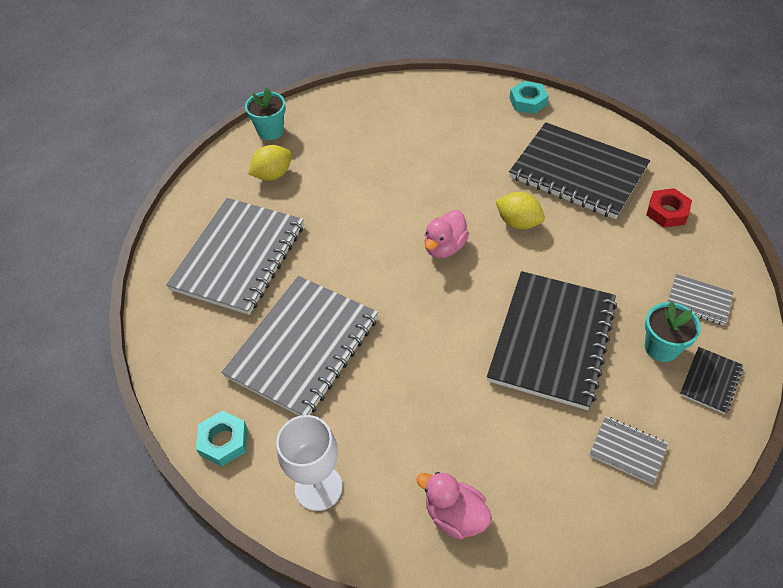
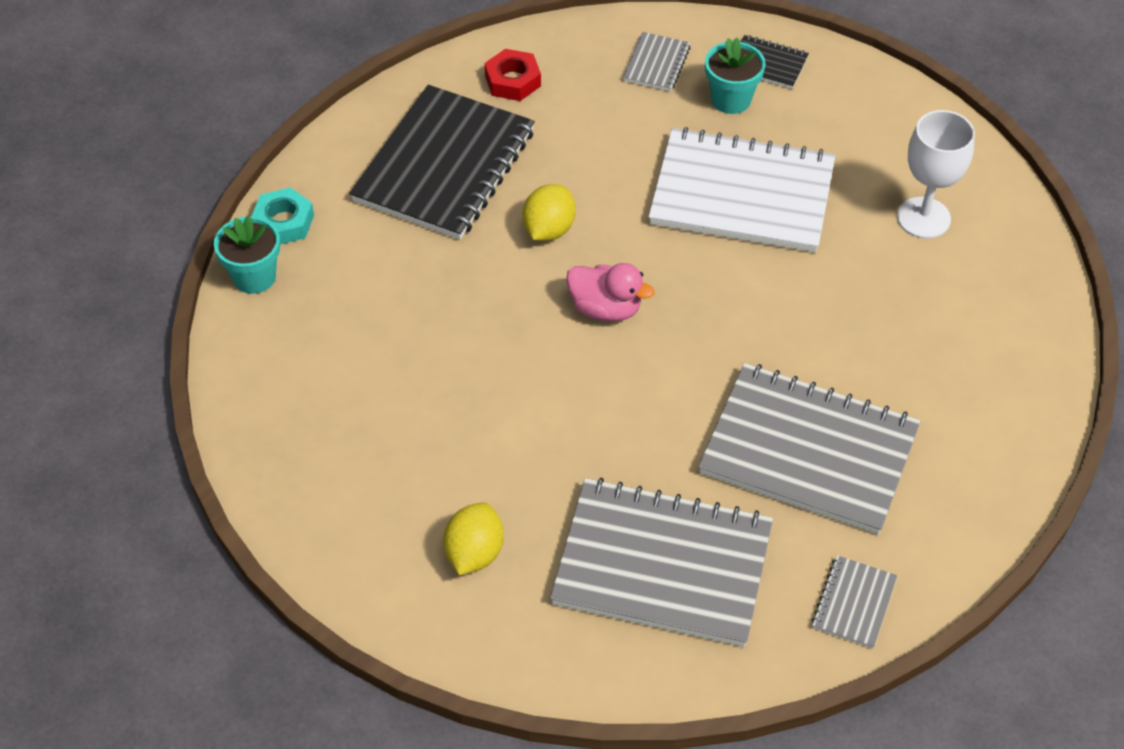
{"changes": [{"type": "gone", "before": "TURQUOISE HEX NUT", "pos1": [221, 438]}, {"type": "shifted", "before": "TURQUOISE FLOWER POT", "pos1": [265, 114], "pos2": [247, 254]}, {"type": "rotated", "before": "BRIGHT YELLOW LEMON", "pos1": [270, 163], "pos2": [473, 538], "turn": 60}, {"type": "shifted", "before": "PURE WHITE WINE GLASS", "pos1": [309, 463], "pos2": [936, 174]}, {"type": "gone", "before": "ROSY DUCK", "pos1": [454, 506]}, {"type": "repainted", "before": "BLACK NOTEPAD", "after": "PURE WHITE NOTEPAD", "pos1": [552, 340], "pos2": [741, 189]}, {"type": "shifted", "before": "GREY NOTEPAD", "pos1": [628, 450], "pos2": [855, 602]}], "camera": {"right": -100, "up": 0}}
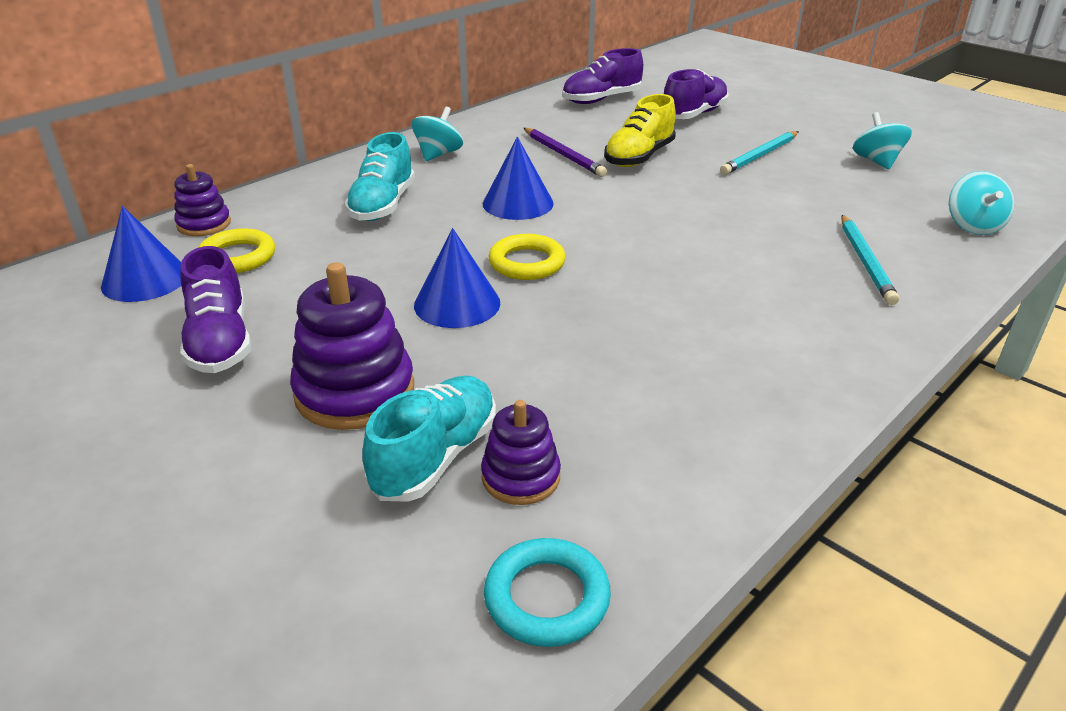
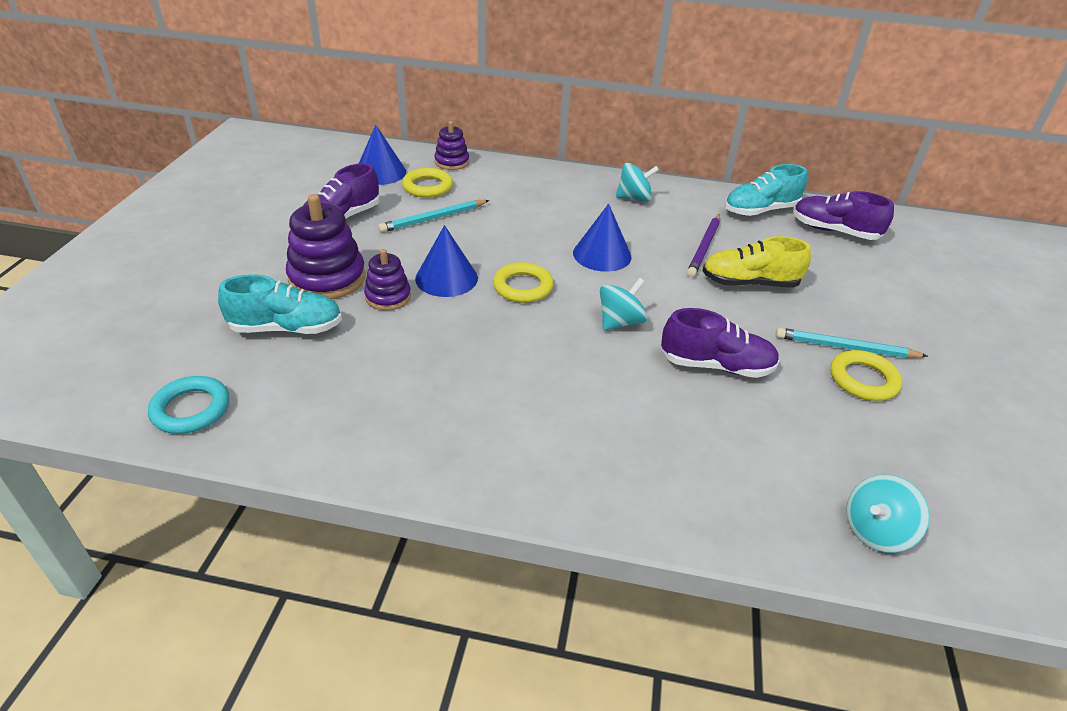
{"changes": [{"type": "shifted", "before": "TURQUOISE SNEAKER", "pos1": [380, 176], "pos2": [765, 190]}, {"type": "shifted", "before": "ROYAL PURPLE STACKING TOY", "pos1": [521, 452], "pos2": [387, 279]}, {"type": "shifted", "before": "ROYAL PURPLE SNEAKER", "pos1": [696, 94], "pos2": [720, 343]}, {"type": "shifted", "before": "TURQUOISE WOODEN PENCIL", "pos1": [870, 260], "pos2": [434, 216]}, {"type": "shifted", "before": "TURQUOISE SPINNING TOP", "pos1": [882, 140], "pos2": [624, 304]}, {"type": "new", "after": "BRIGHT YELLOW RING", "pos2": [866, 375]}], "camera": {"right": 55, "up": 5}}
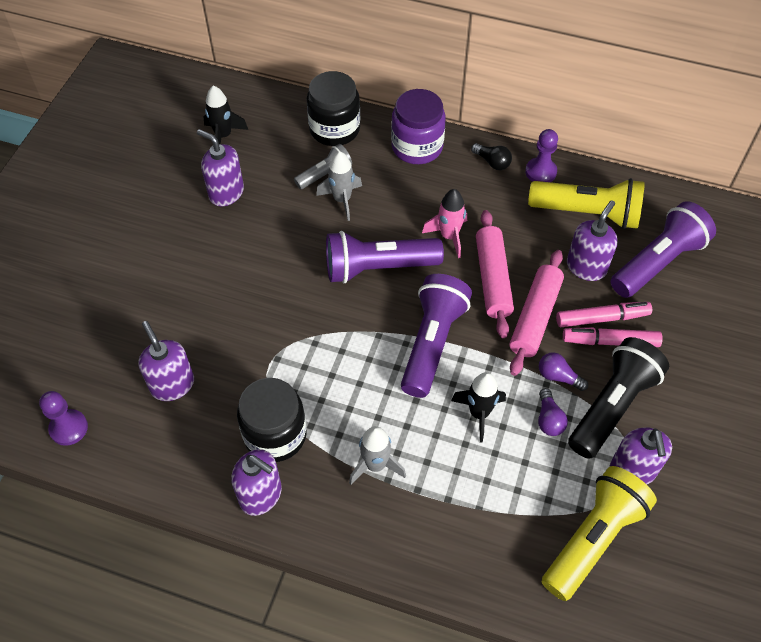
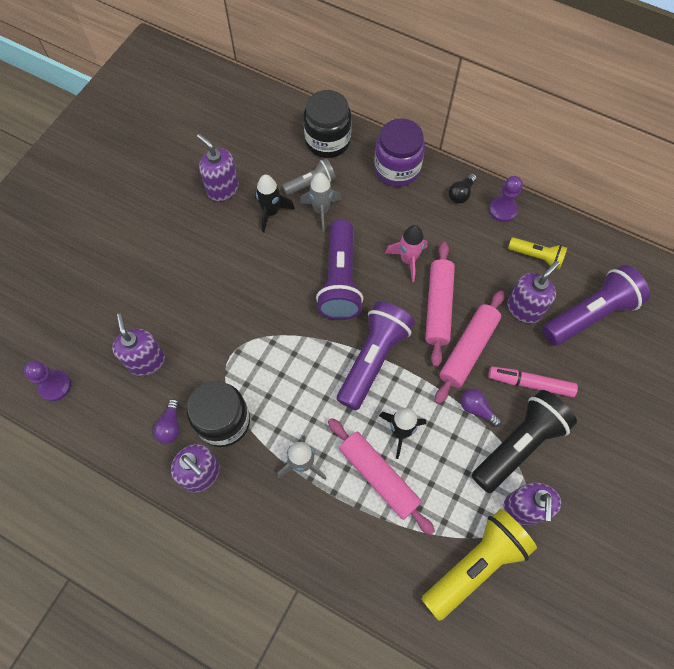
{"changes": [{"type": "shifted", "before": "BLACK ROCKET", "pos1": [225, 115], "pos2": [275, 203]}, {"type": "rotated", "before": "ROYAL PURPLE FLASHLIGHT", "pos1": [385, 257], "pos2": [339, 269], "turn": -90}, {"type": "rotated", "before": "BLACK LIGHTBULB", "pos1": [491, 156], "pos2": [463, 188], "turn": 75}, {"type": "scaled", "before": "BRIGHT YELLOW FLASHLIGHT", "pos1": [586, 203], "pos2": [537, 253], "scale": 0.55}, {"type": "shifted", "before": "ROYAL PURPLE LIGHTBULB", "pos1": [553, 412], "pos2": [166, 421]}, {"type": "gone", "before": "ROSY MARKER", "pos1": [604, 314]}, {"type": "new", "after": "ROSY ROLLING PIN", "pos2": [381, 476]}], "camera": {"right": 10, "up": 10}}
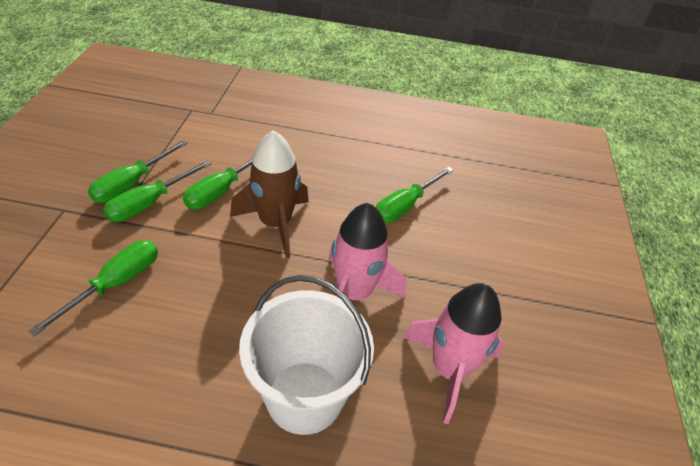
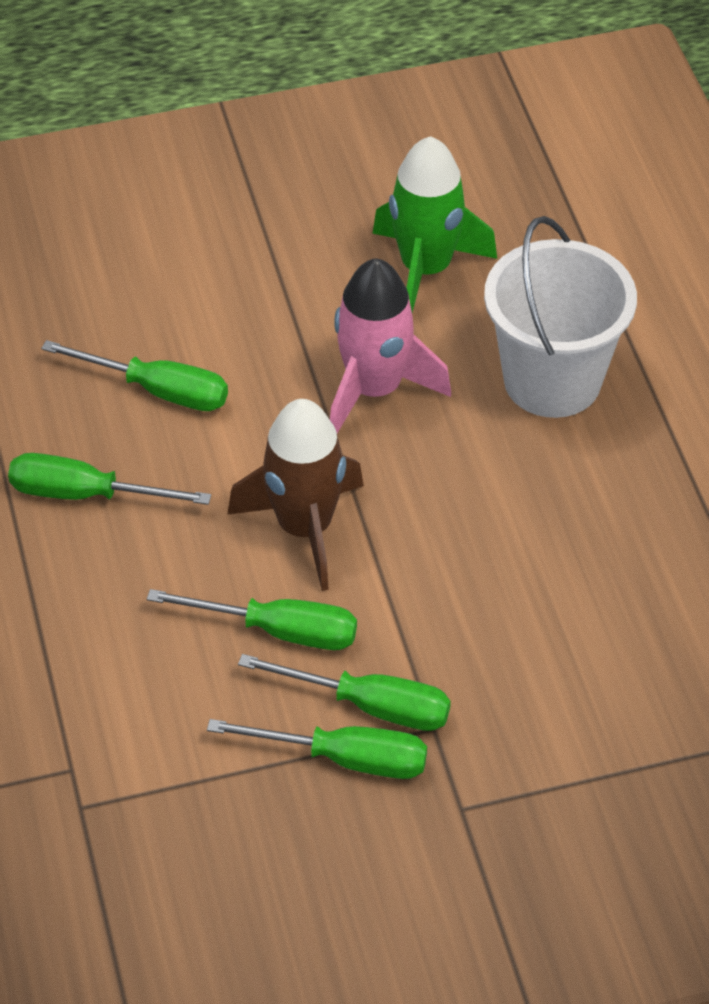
{"changes": [{"type": "shifted", "before": "LEAF-GREEN HAND SCREWDRIVER", "pos1": [93, 288], "pos2": [109, 479]}, {"type": "repainted", "before": "ROSY ROCKET", "after": "LEAF-GREEN ROCKET", "pos1": [453, 353], "pos2": [434, 224]}], "camera": {"right": -110, "up": 5}}
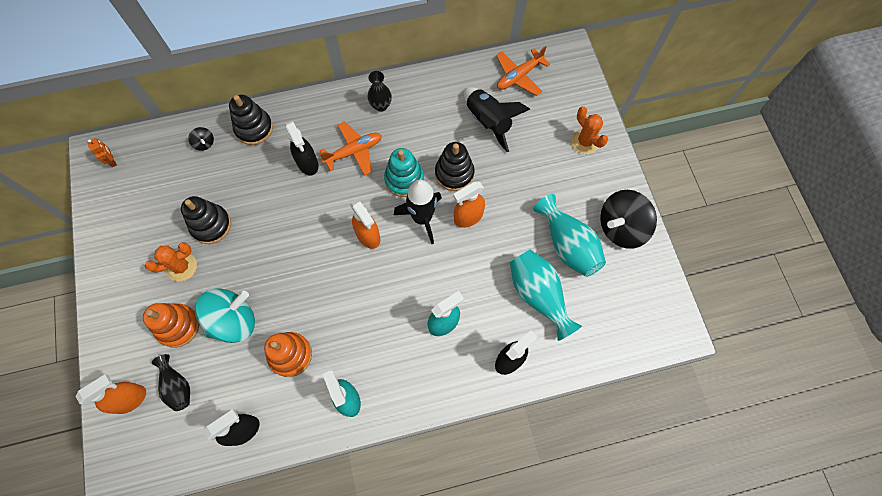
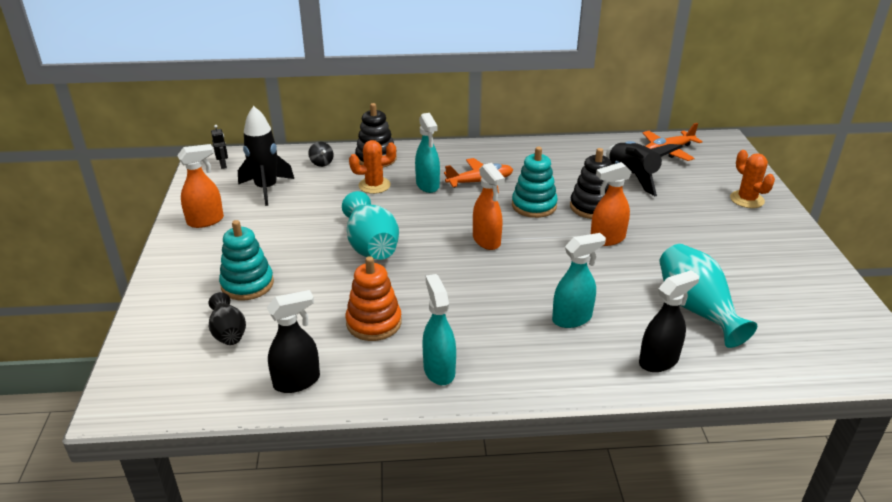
{"changes": [{"type": "shifted", "before": "ORANGE-COLOURED SPRAY CLEANER", "pos1": [111, 394], "pos2": [200, 186]}, {"type": "repainted", "before": "ORANGE-COLOURED TOY ROBOT", "after": "BLACK TOY ROBOT", "pos1": [102, 152], "pos2": [219, 147]}, {"type": "repainted", "before": "ORANGE-COLOURED STACKING TOY", "after": "TURQUOISE STACKING TOY", "pos1": [171, 325], "pos2": [246, 260]}, {"type": "shifted", "before": "ORANGE-COLOURED CACTUS", "pos1": [171, 262], "pos2": [372, 167]}, {"type": "gone", "before": "BLACK STACKING TOY", "pos1": [206, 220]}, {"type": "gone", "before": "TURQUOISE SPINNING TOP", "pos1": [225, 315]}, {"type": "repainted", "before": "BLACK SPRAY CLEANER", "after": "TURQUOISE SPRAY CLEANER", "pos1": [302, 148], "pos2": [427, 153]}, {"type": "gone", "before": "BLACK VASE", "pos1": [380, 91]}, {"type": "shifted", "before": "BLACK ROCKET", "pos1": [418, 212], "pos2": [266, 156]}, {"type": "shifted", "before": "TURQUOISE VASE", "pos1": [569, 235], "pos2": [370, 225]}, {"type": "gone", "before": "BLACK SPINNING TOP", "pos1": [628, 219]}], "camera": {"right": 10, "up": -35}}
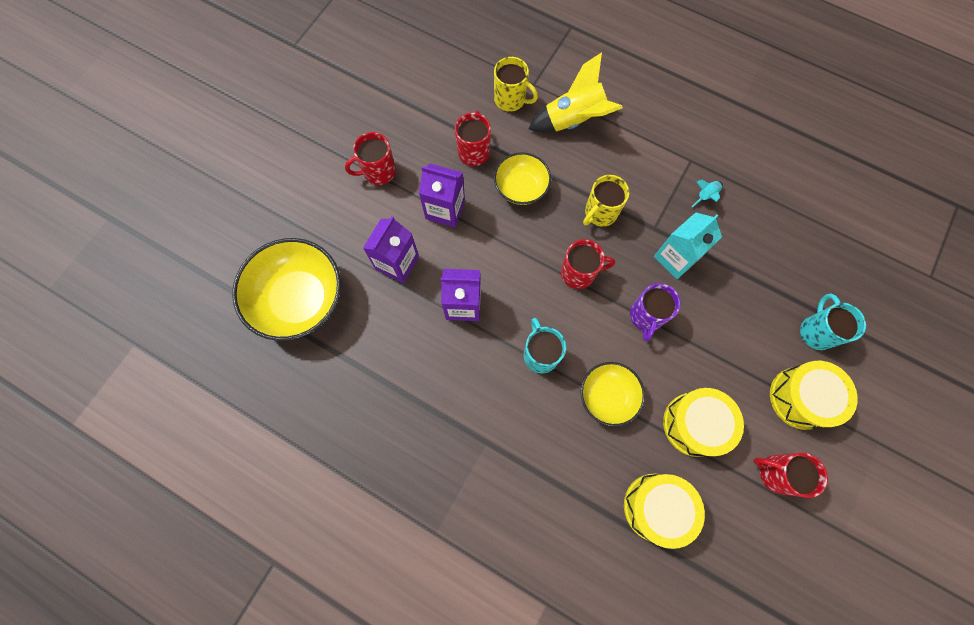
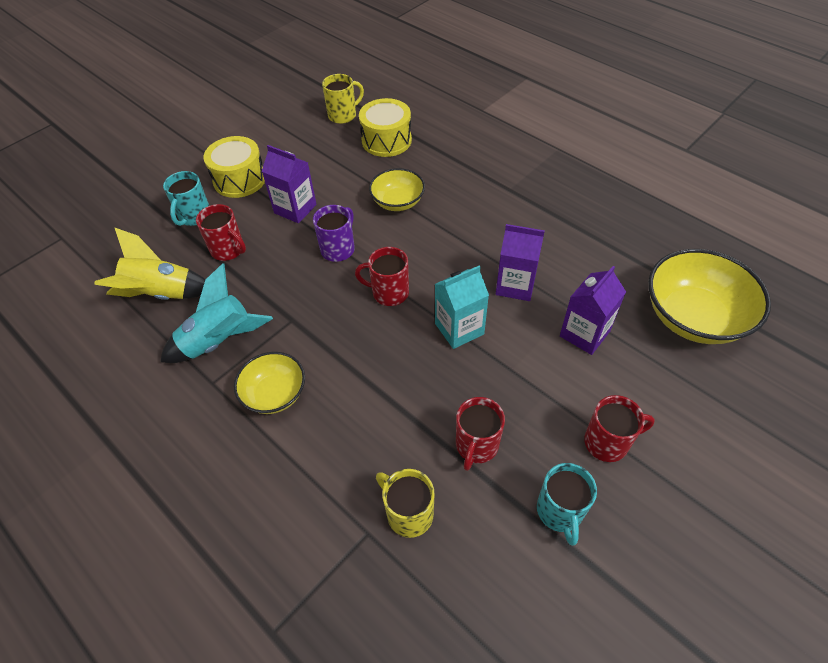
{"changes": [{"type": "shifted", "before": "ROYAL PURPLE CARTON", "pos1": [442, 195], "pos2": [289, 184]}, {"type": "shifted", "before": "BRIGHT YELLOW BOWL", "pos1": [522, 178], "pos2": [269, 383]}, {"type": "shifted", "before": "TURQUOISE TEA MUG", "pos1": [545, 345], "pos2": [567, 504]}, {"type": "shifted", "before": "BRIGHT YELLOW ROCKET", "pos1": [575, 92], "pos2": [150, 263]}, {"type": "shifted", "before": "BRIGHT YELLOW TEA MUG", "pos1": [606, 200], "pos2": [343, 99]}, {"type": "shifted", "before": "TURQUOISE CARTON", "pos1": [688, 245], "pos2": [462, 307]}, {"type": "gone", "before": "BRIGHT YELLOW SNARE DRUM", "pos1": [703, 422]}, {"type": "scaled", "before": "TURQUOISE ROCKET", "pos1": [707, 193], "pos2": [216, 313], "scale": 2.34}, {"type": "shifted", "before": "CRIMSON TEA MUG", "pos1": [790, 475], "pos2": [221, 232]}], "camera": {"right": -165, "up": -20}}
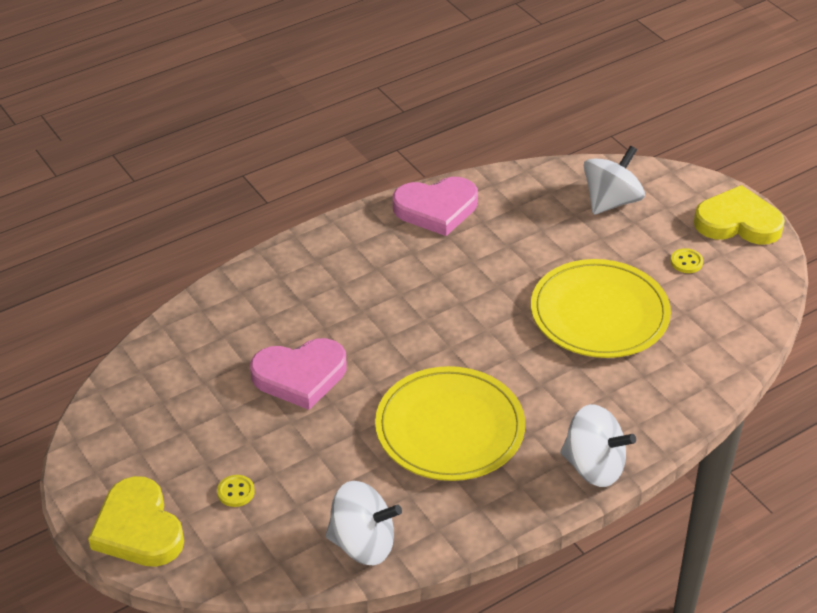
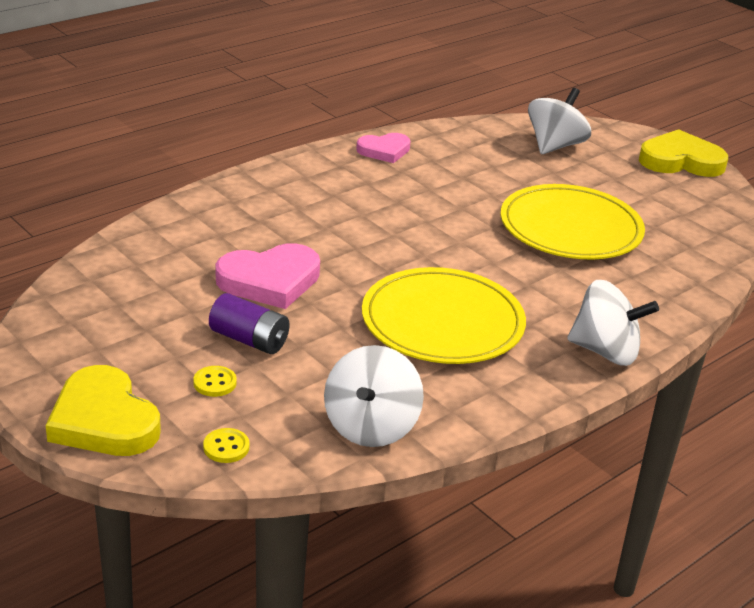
{"changes": [{"type": "rotated", "before": "PURE WHITE SPINNING TOP", "pos1": [364, 523], "pos2": [374, 396], "turn": 105}, {"type": "scaled", "before": "ROSY HEART SHAPE", "pos1": [435, 206], "pos2": [383, 148], "scale": 0.63}, {"type": "shifted", "before": "BRIGHT YELLOW SHIRT BUTTON", "pos1": [687, 260], "pos2": [226, 445]}, {"type": "new", "after": "ROYAL PURPLE AA BATTERY", "pos2": [249, 323]}], "camera": {"right": -10, "up": -10}}
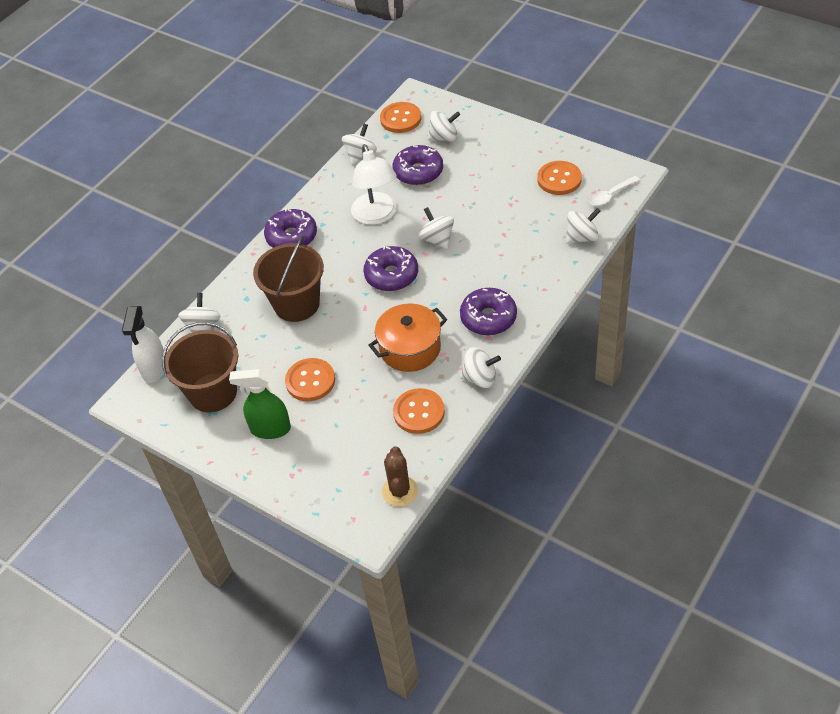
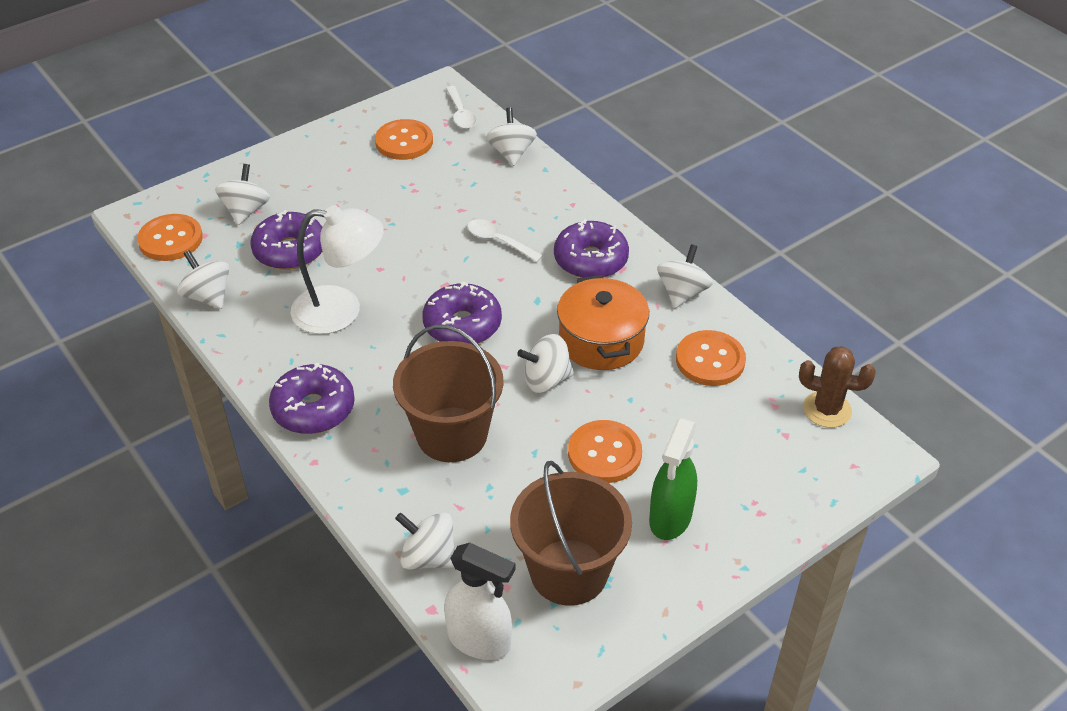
{"changes": [{"type": "shifted", "before": "PURE WHITE SPINNING TOP", "pos1": [436, 228], "pos2": [545, 363]}, {"type": "new", "after": "PURE WHITE TEASPOON", "pos2": [505, 240]}], "camera": {"right": -75, "up": -5}}
